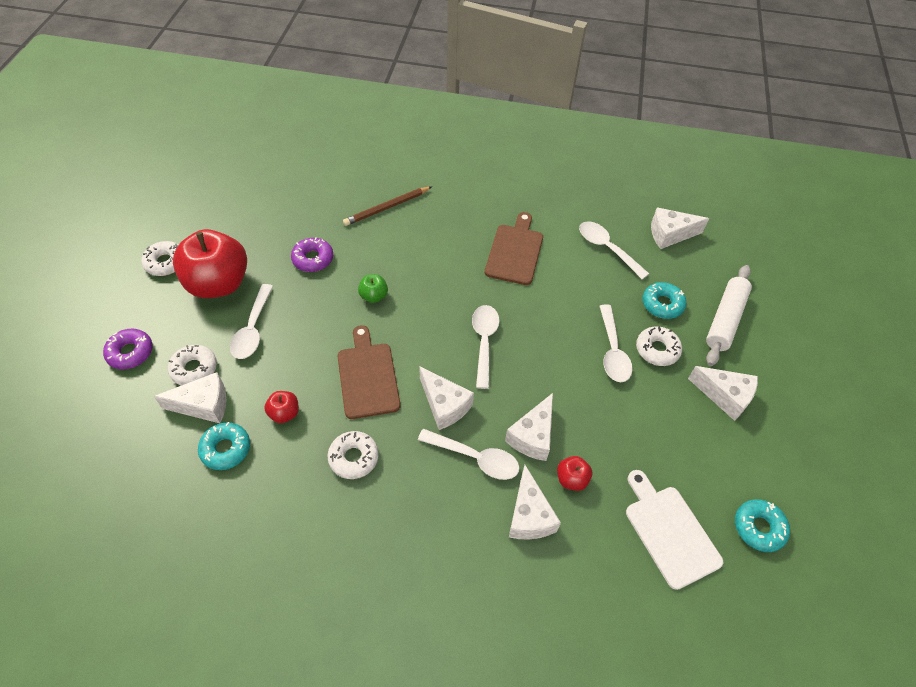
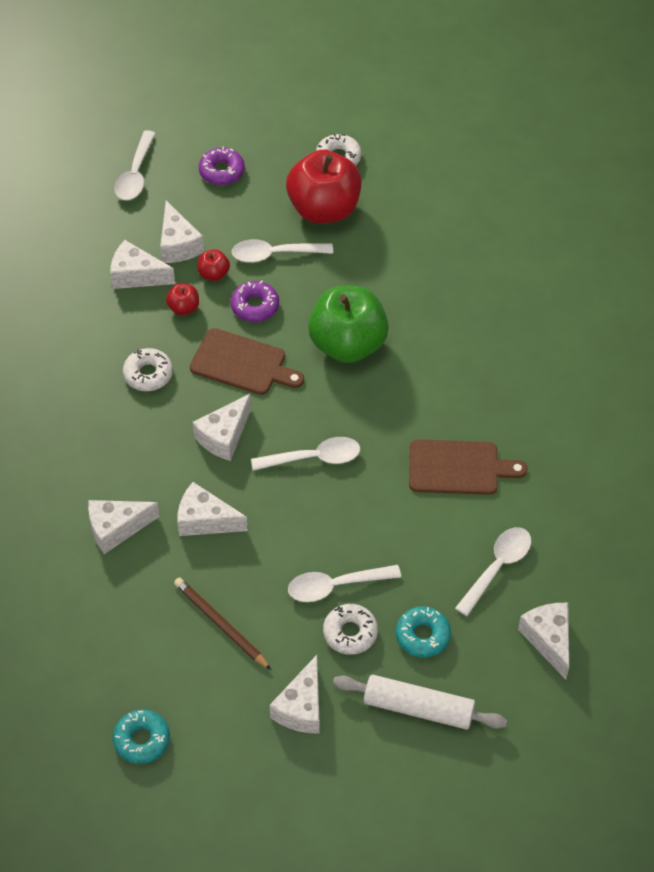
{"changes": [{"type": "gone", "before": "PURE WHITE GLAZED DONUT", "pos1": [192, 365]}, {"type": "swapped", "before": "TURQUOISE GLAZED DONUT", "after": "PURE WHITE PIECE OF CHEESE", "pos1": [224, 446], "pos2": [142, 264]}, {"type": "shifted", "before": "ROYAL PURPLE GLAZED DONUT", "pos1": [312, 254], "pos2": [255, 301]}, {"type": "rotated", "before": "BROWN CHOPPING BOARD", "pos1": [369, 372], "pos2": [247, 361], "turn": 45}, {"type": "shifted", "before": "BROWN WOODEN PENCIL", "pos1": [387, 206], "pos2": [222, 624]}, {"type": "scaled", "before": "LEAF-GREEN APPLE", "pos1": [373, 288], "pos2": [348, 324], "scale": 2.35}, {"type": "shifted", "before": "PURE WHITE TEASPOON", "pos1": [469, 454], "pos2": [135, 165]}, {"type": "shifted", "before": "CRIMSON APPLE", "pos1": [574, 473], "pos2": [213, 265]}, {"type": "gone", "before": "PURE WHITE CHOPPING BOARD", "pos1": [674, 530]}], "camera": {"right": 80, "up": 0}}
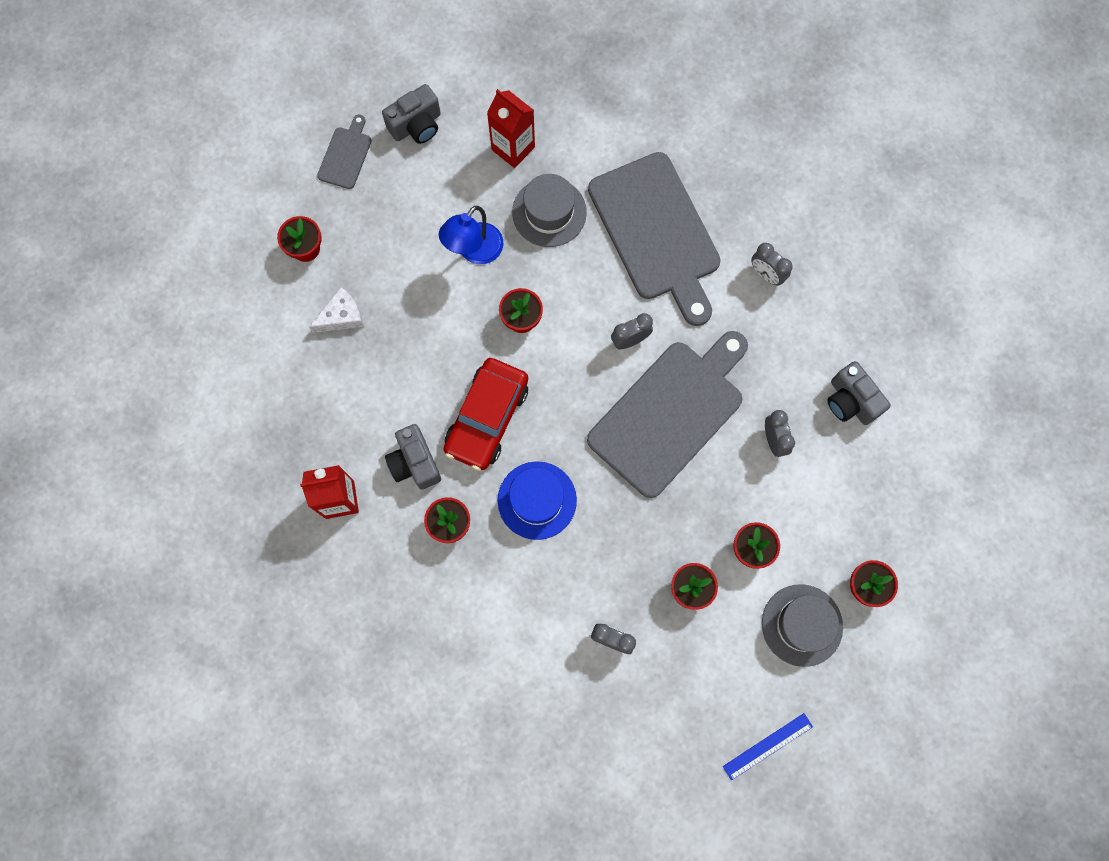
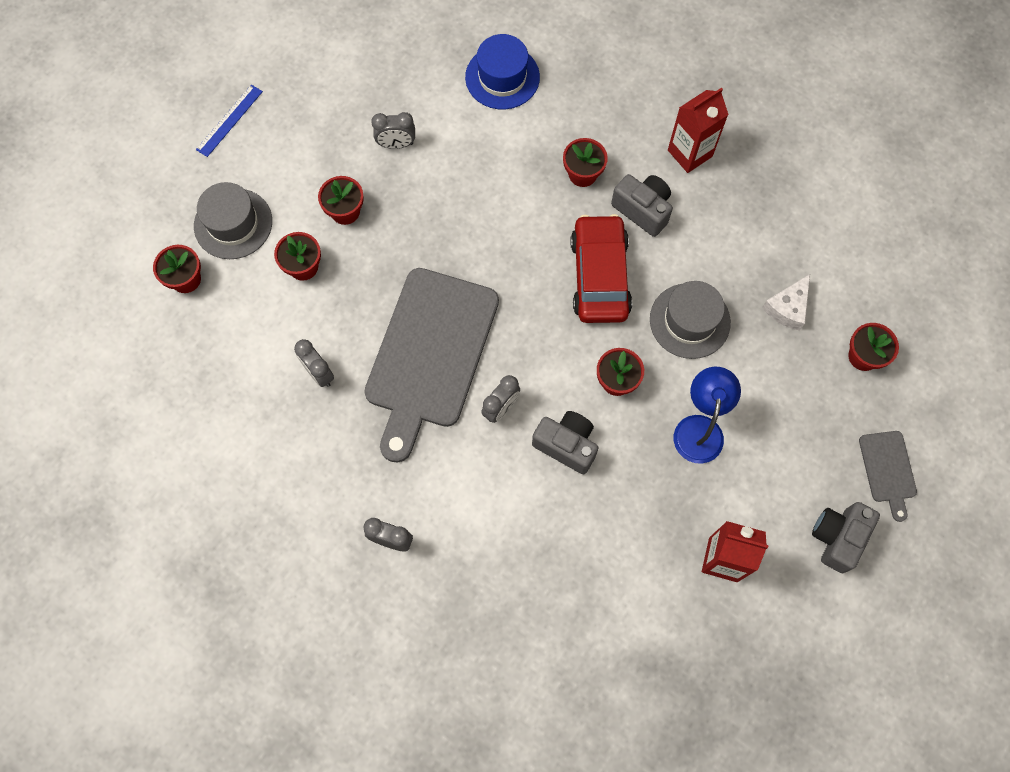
{"changes": [{"type": "shifted", "before": "ROYAL BLUE TOP HAT", "pos1": [537, 500], "pos2": [502, 72]}, {"type": "shifted", "before": "GREY TOP HAT", "pos1": [549, 210], "pos2": [690, 320]}, {"type": "gone", "before": "GREY CHOPPING BOARD", "pos1": [654, 239]}, {"type": "shifted", "before": "GREY CAMERA", "pos1": [859, 393], "pos2": [565, 442]}], "camera": {"right": 155, "up": -5}}
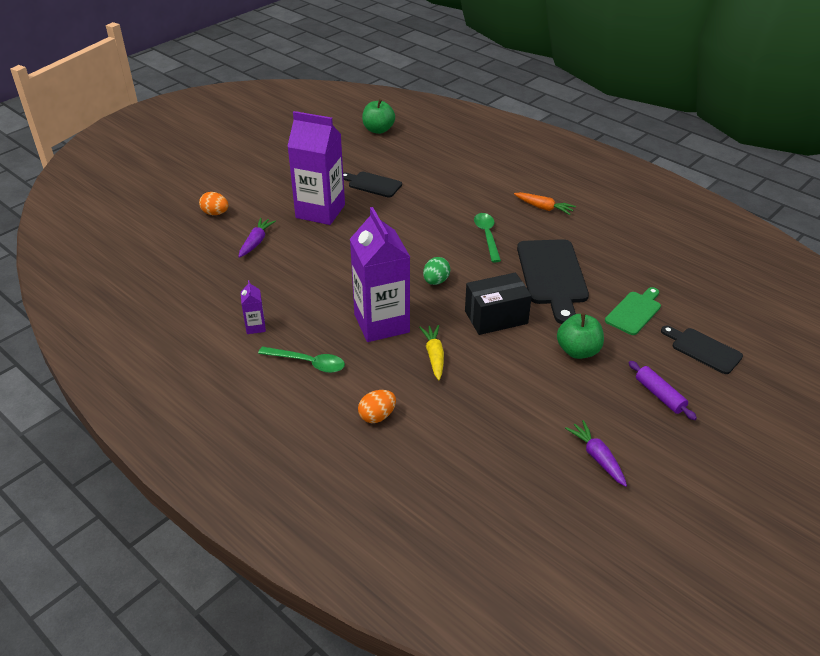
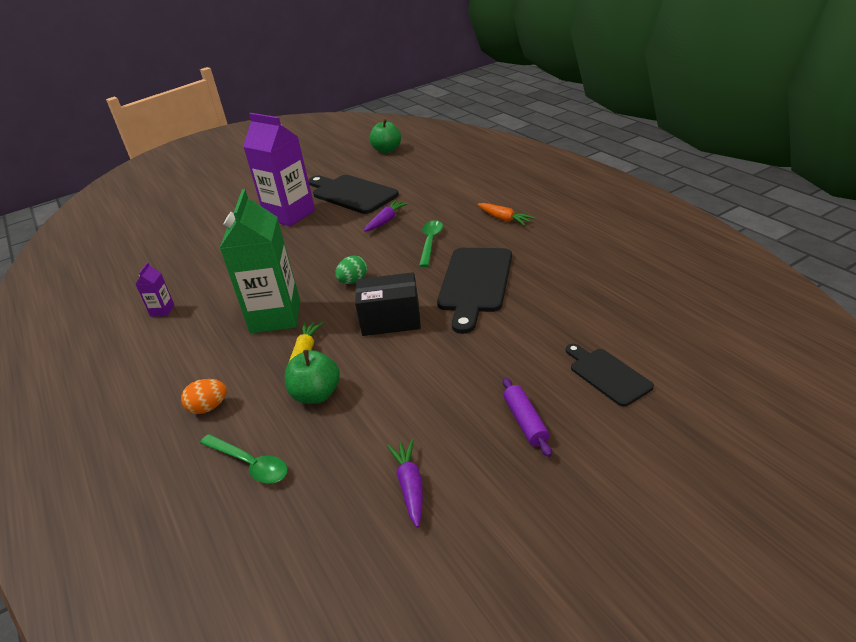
{"changes": [{"type": "gone", "before": "ORANGE-COLOURED EGG SHAPE", "pos1": [213, 203]}, {"type": "shifted", "before": "ROYAL PURPLE ROOT VEGETABLE", "pos1": [257, 238], "pos2": [386, 216]}, {"type": "shifted", "before": "LEAF-GREEN TEASPOON", "pos1": [301, 359], "pos2": [244, 459]}, {"type": "scaled", "before": "BLACK CHOPPING BOARD", "pos1": [372, 184], "pos2": [353, 194], "scale": 1.74}, {"type": "repainted", "before": "ROYAL PURPLE CARTON", "after": "LEAF-GREEN CARTON", "pos1": [380, 274], "pos2": [260, 261]}, {"type": "shifted", "before": "LEAF-GREEN APPLE", "pos1": [580, 336], "pos2": [312, 377]}, {"type": "gone", "before": "LEAF-GREEN CHOPPING BOARD", "pos1": [633, 311]}], "camera": {"right": 20, "up": -5}}
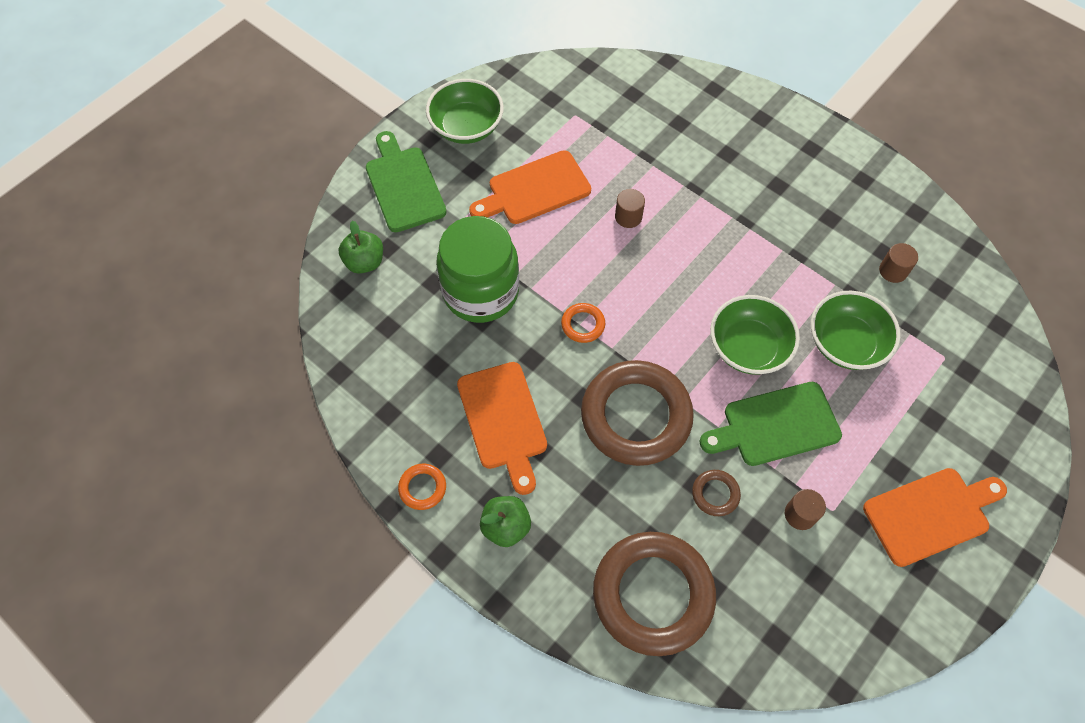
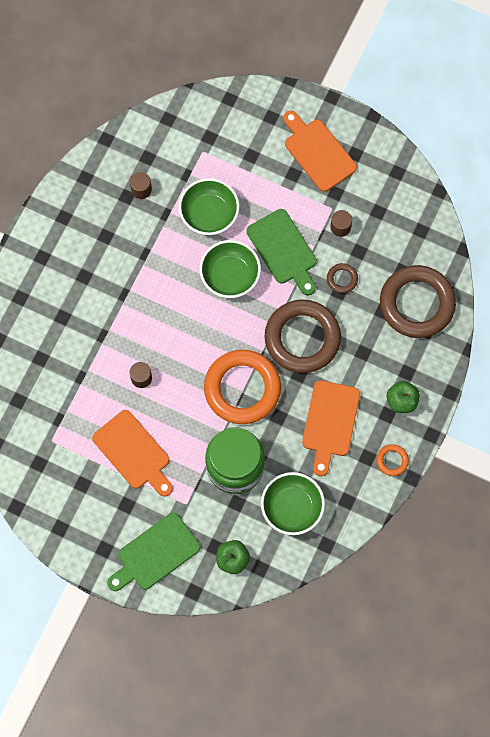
{"changes": [{"type": "shifted", "before": "LEAF-GREEN BOWL", "pos1": [465, 111], "pos2": [293, 503]}, {"type": "rotated", "before": "ORANGE-COLOURED CHOPPING BOARD", "pos1": [502, 428], "pos2": [331, 428], "turn": 135}, {"type": "scaled", "before": "ORANGE-COLOURED RING", "pos1": [583, 323], "pos2": [242, 387], "scale": 2.4}], "camera": {"right": -105, "up": 10}}
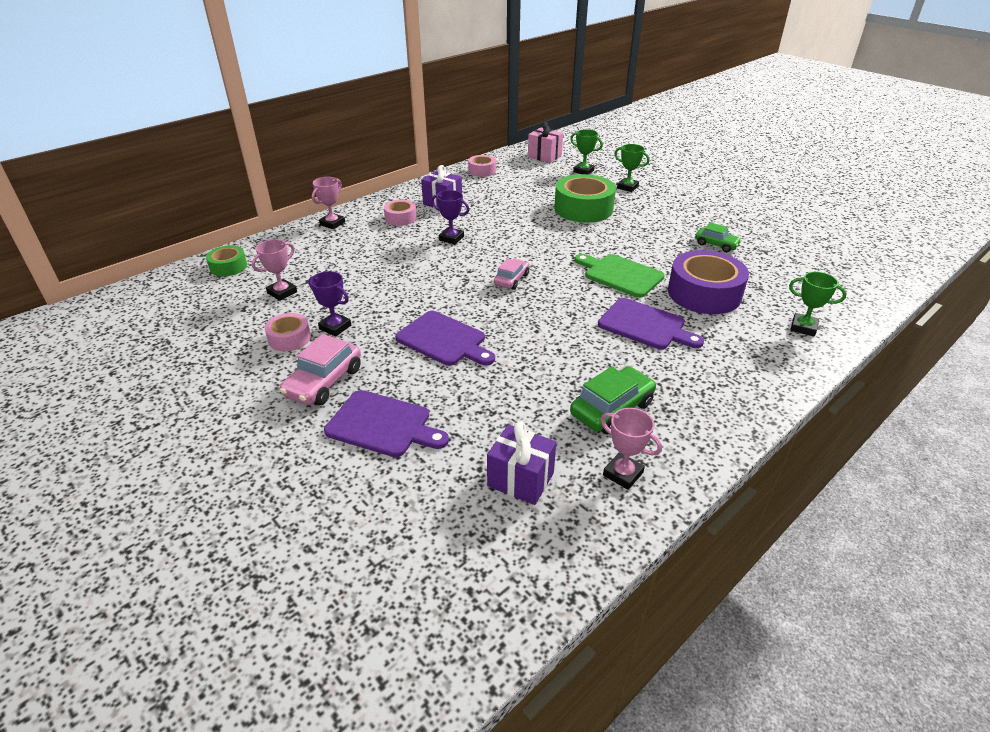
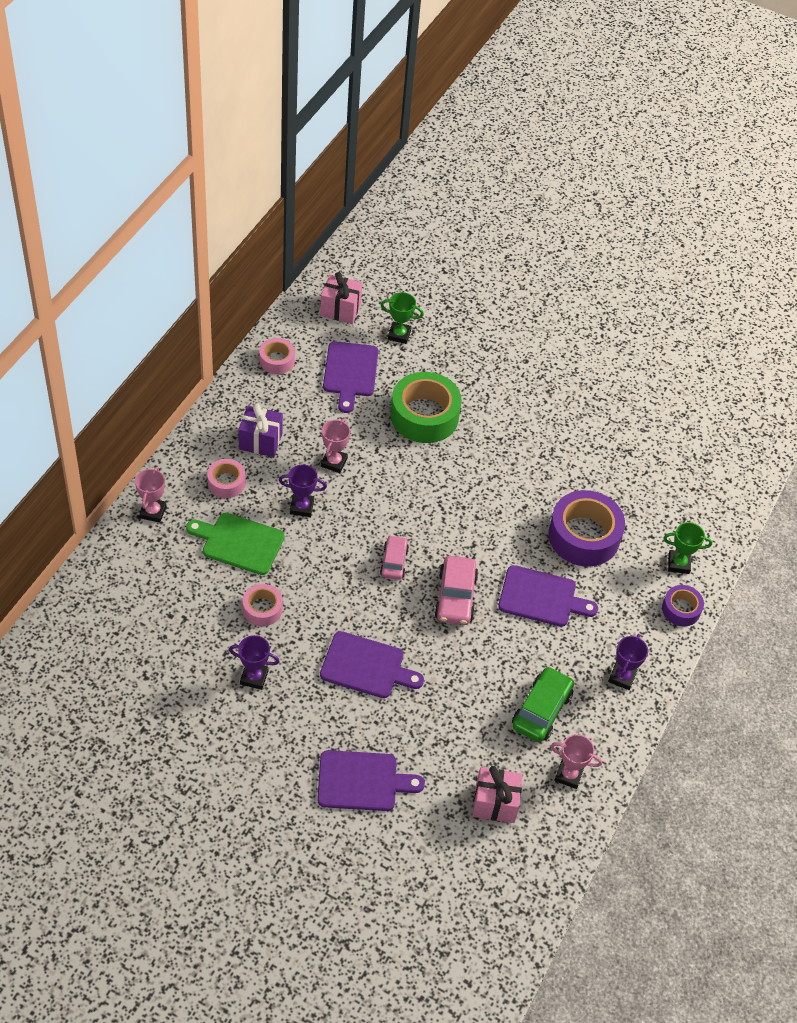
{"changes": [{"type": "gone", "before": "LEAF-GREEN ROLL OF TAPE", "pos1": [226, 261]}, {"type": "shifted", "before": "ROSY PRIZE CUP", "pos1": [274, 270], "pos2": [335, 446]}, {"type": "shifted", "before": "ROSY ROLL OF TAPE", "pos1": [288, 332], "pos2": [263, 605]}, {"type": "shifted", "before": "ROSY AUTOMOBILE", "pos1": [320, 370], "pos2": [456, 590]}, {"type": "repainted", "before": "ROYAL PURPLE WRAPPED GIFT", "after": "ROSY WRAPPED GIFT", "pos1": [521, 463], "pos2": [498, 794]}, {"type": "shifted", "before": "LEAF-GREEN CHOPPING BOARD", "pos1": [620, 276], "pos2": [235, 544]}, {"type": "gone", "before": "LEAF-GREEN PRIZE CUP", "pos1": [632, 168]}, {"type": "gone", "before": "LEAF-GREEN AUTOMOBILE", "pos1": [718, 237]}, {"type": "new", "after": "ROYAL PURPLE CHOPPING BOARD", "pos2": [350, 377]}, {"type": "new", "after": "ROYAL PURPLE PRIZE CUP", "pos2": [628, 662]}, {"type": "new", "after": "ROYAL PURPLE ROLL OF TAPE", "pos2": [683, 605]}], "camera": {"right": -25, "up": 15}}
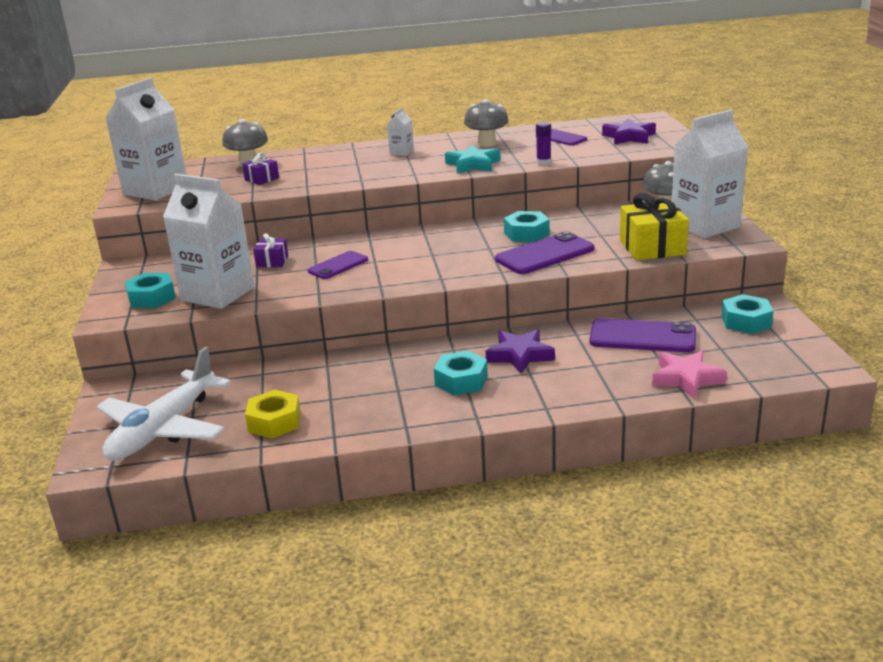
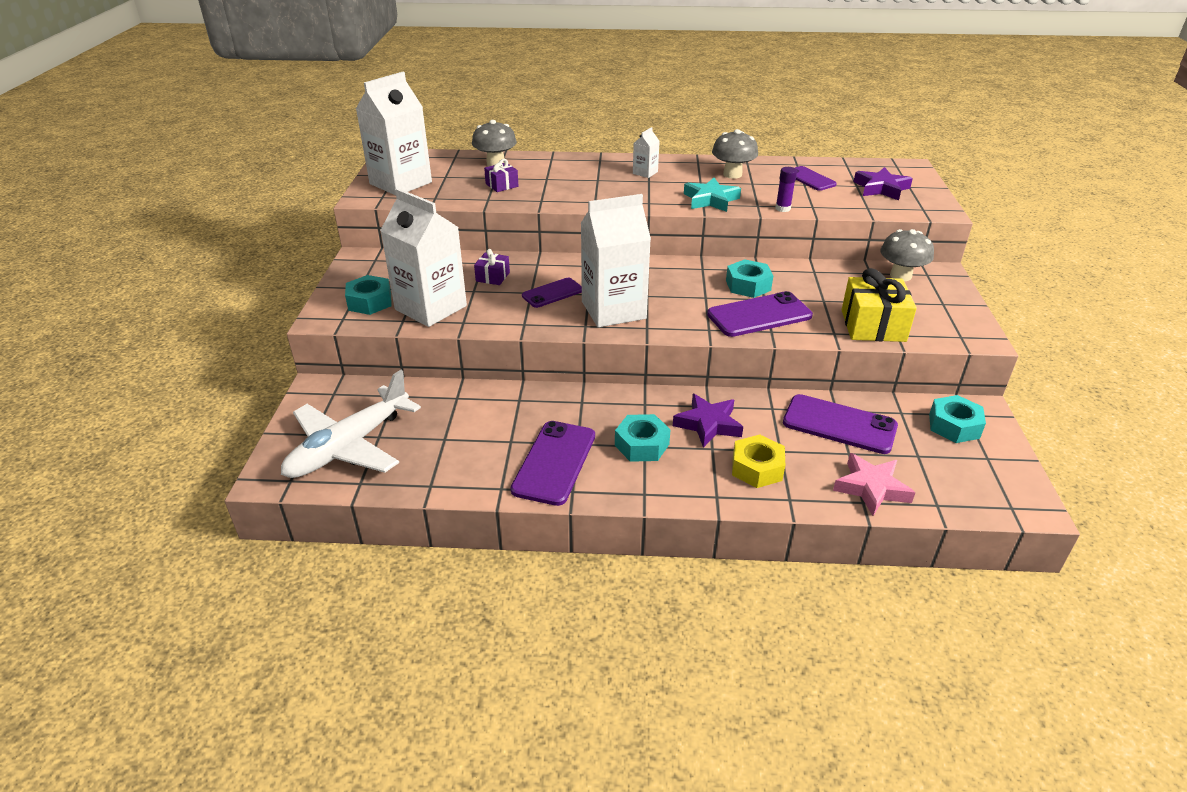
{"changes": [{"type": "shifted", "before": "BRIGHT YELLOW HEX NUT", "pos1": [273, 414], "pos2": [758, 461]}, {"type": "shifted", "before": "PURE WHITE CARTON", "pos1": [710, 174], "pos2": [616, 260]}, {"type": "new", "after": "ROYAL PURPLE PHONE", "pos2": [553, 463]}], "camera": {"right": 10, "up": 10}}
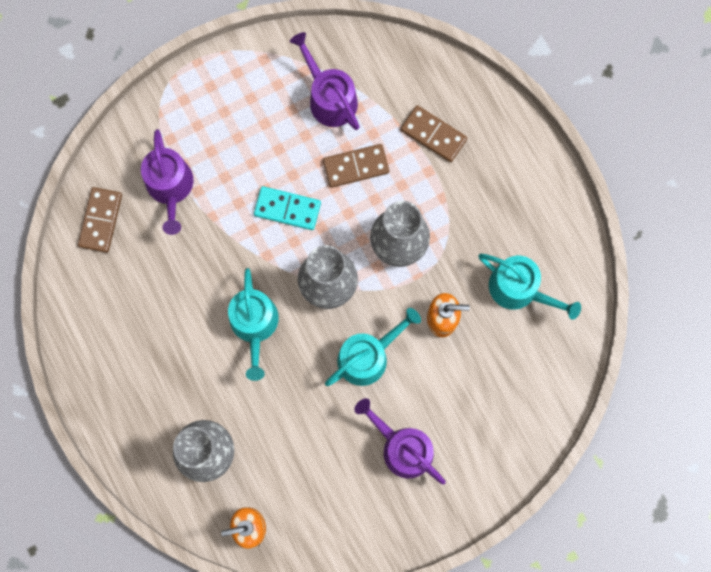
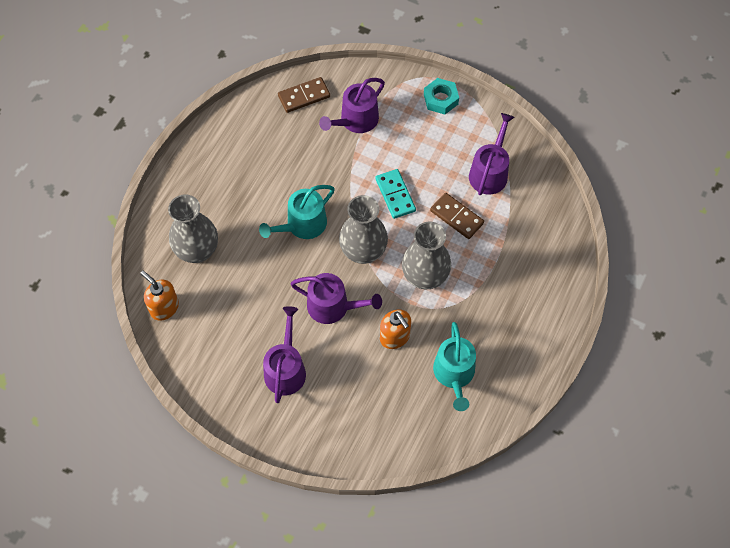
{"changes": [{"type": "repainted", "before": "TURQUOISE WATERING POT", "after": "ROYAL PURPLE WATERING POT", "pos1": [373, 347], "pos2": [336, 298]}, {"type": "gone", "before": "BROWN DOMINO PIECE", "pos1": [434, 133]}, {"type": "new", "after": "TURQUOISE HEX NUT", "pos2": [441, 96]}], "camera": {"right": 55, "up": -15}}
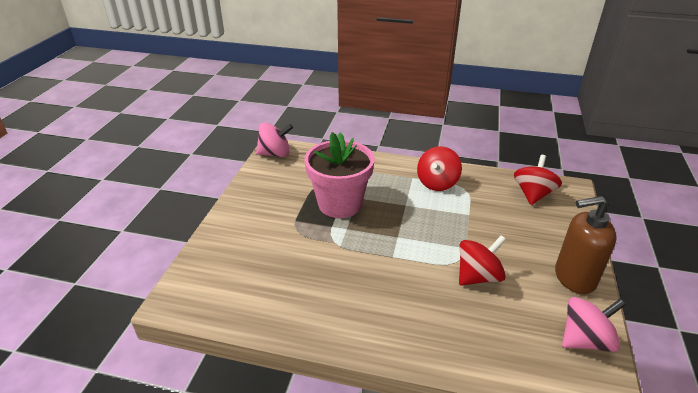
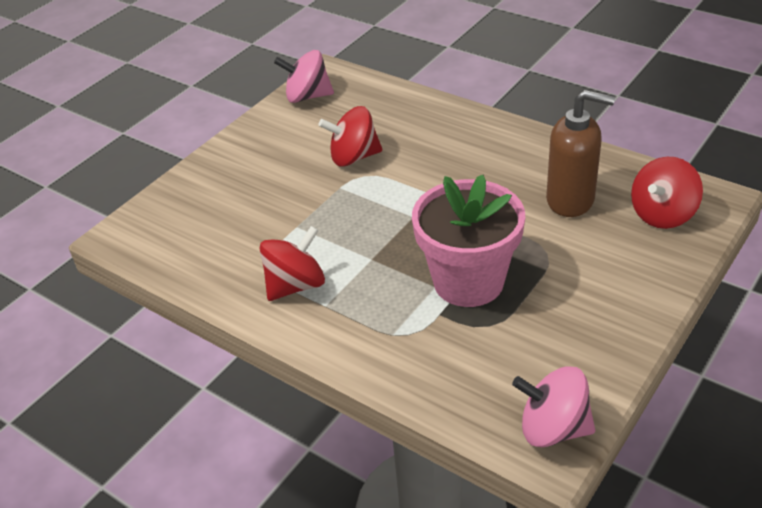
{"changes": [{"type": "shifted", "before": "CRIMSON SPINNING TOP", "pos1": [538, 180], "pos2": [667, 193]}, {"type": "shifted", "before": "BROWN PUMP BOTTLE", "pos1": [586, 245], "pos2": [580, 153]}], "camera": {"right": -155, "up": 5}}
